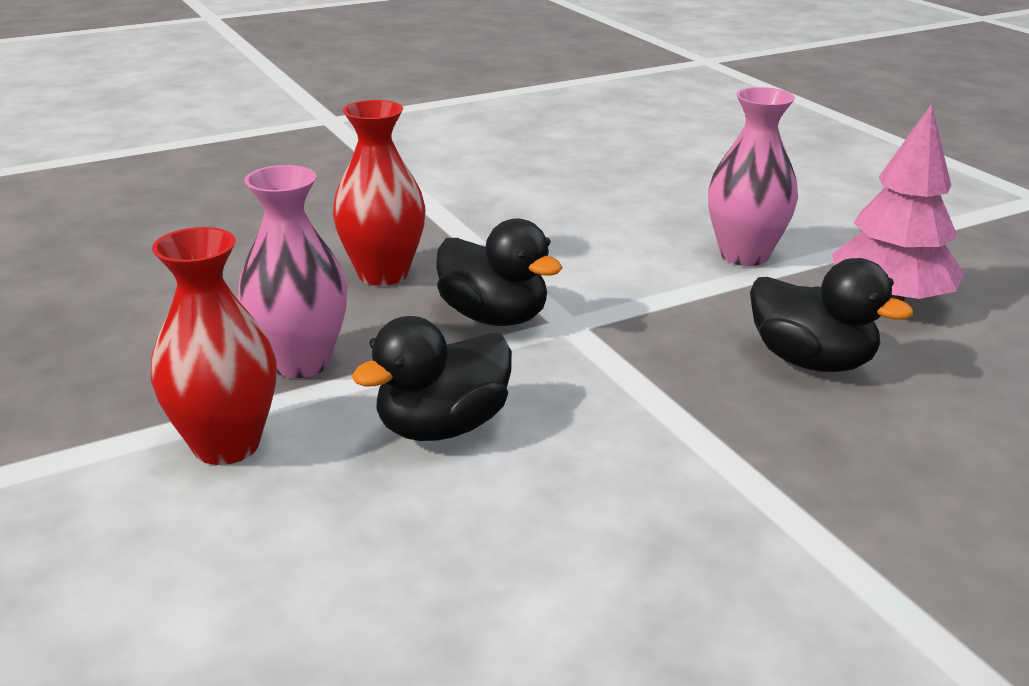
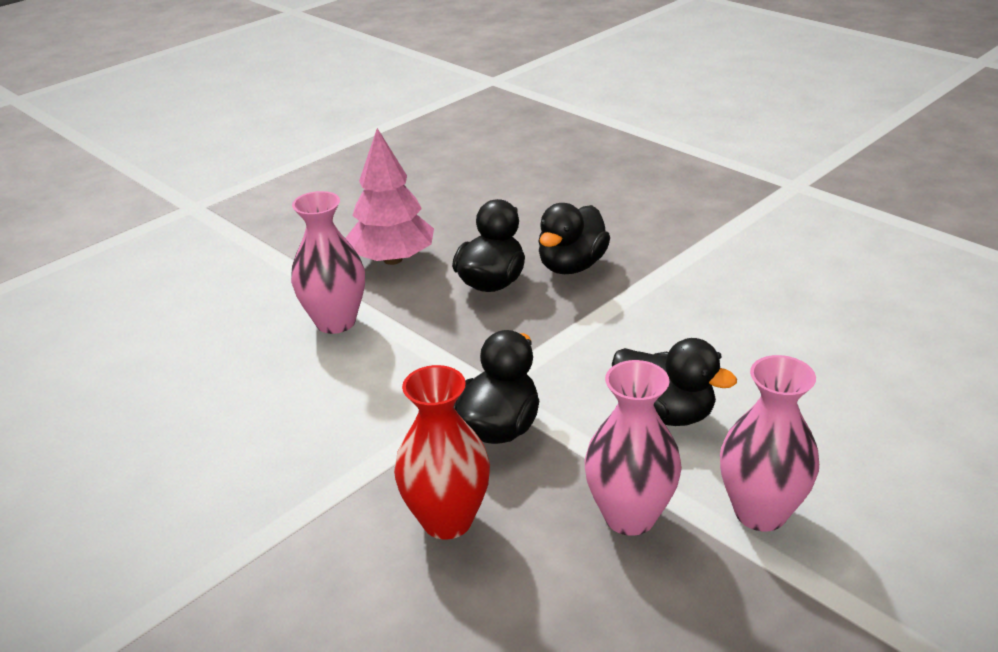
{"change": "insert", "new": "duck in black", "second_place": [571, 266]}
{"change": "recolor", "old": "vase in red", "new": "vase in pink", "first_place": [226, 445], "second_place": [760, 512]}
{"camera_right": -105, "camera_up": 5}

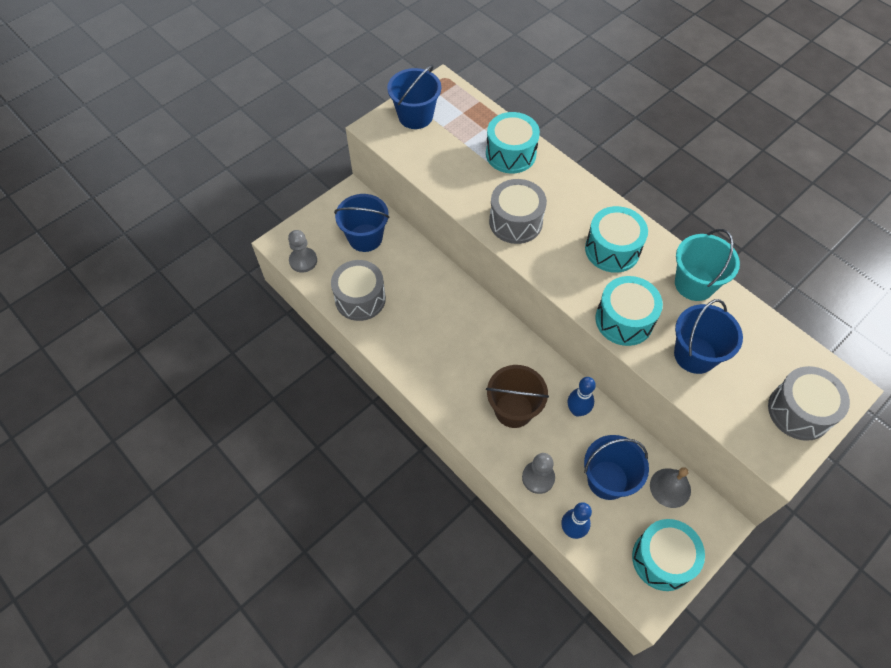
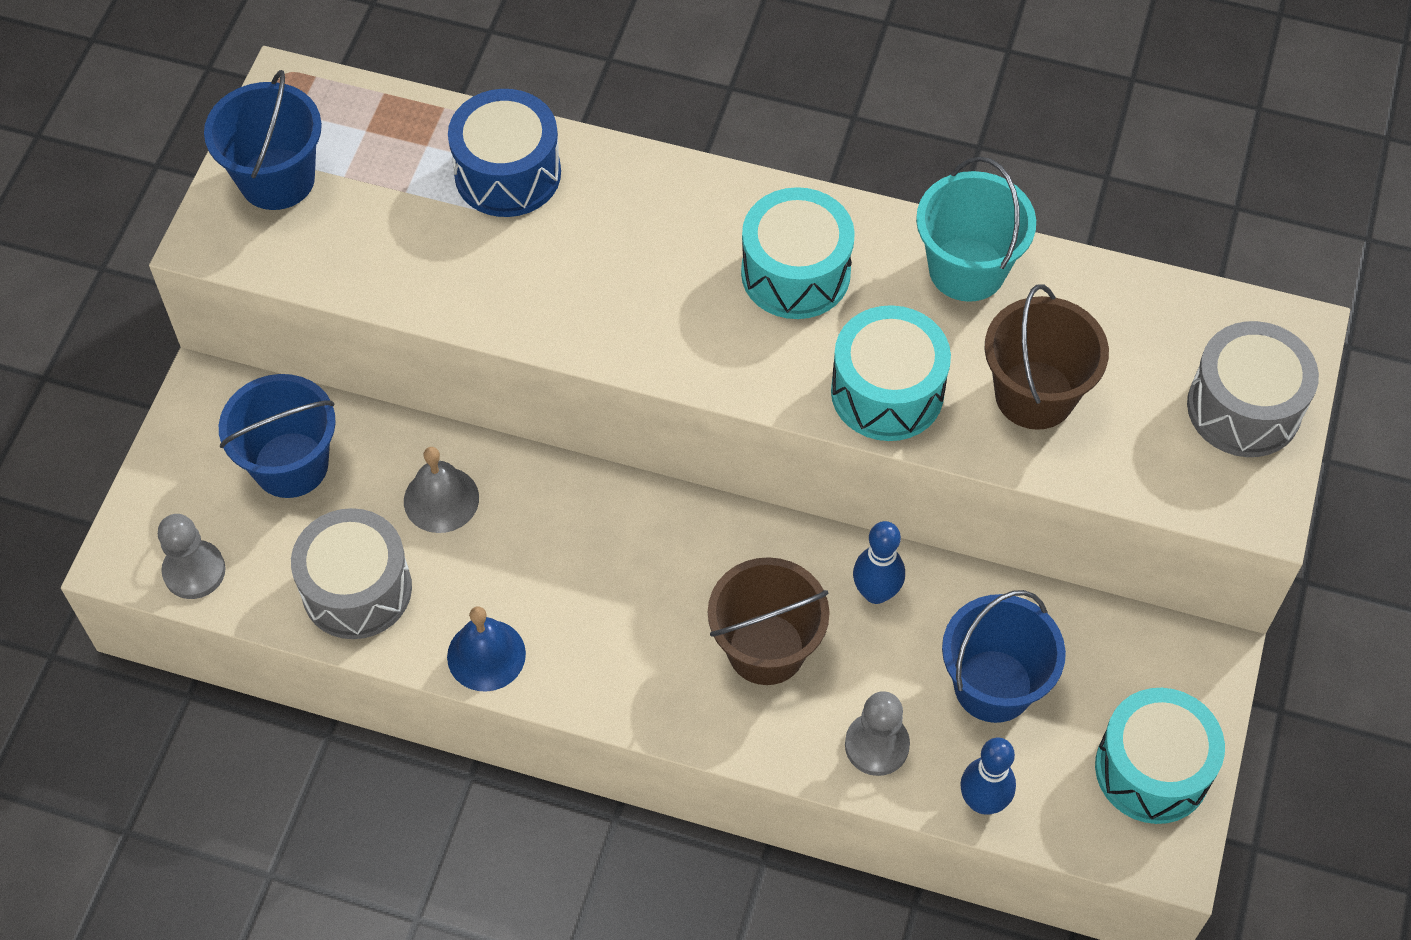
{"change": "move", "old": "bell in grey", "first_place": [670, 487], "second_place": [441, 499]}
{"change": "insert", "new": "bell in blue", "second_place": [486, 655]}
{"change": "recolor", "old": "drum in turquoise", "new": "drum in blue", "first_place": [510, 154], "second_place": [508, 173]}
{"change": "recolor", "old": "bucket in blue", "new": "bucket in brown", "first_place": [695, 355], "second_place": [1034, 395]}
{"change": "delete", "old": "drum in grey", "first_place": [515, 222]}
{"camera_right": -30, "camera_up": 0}

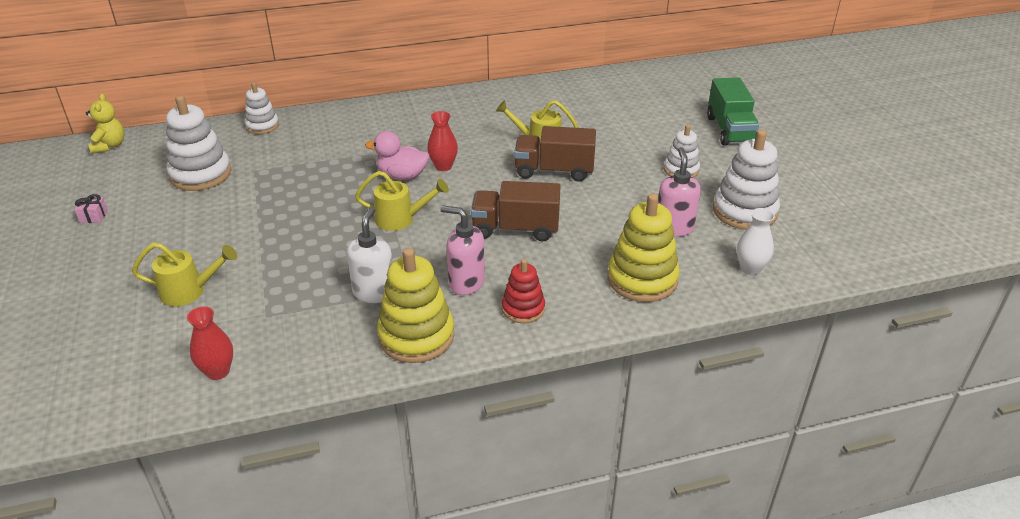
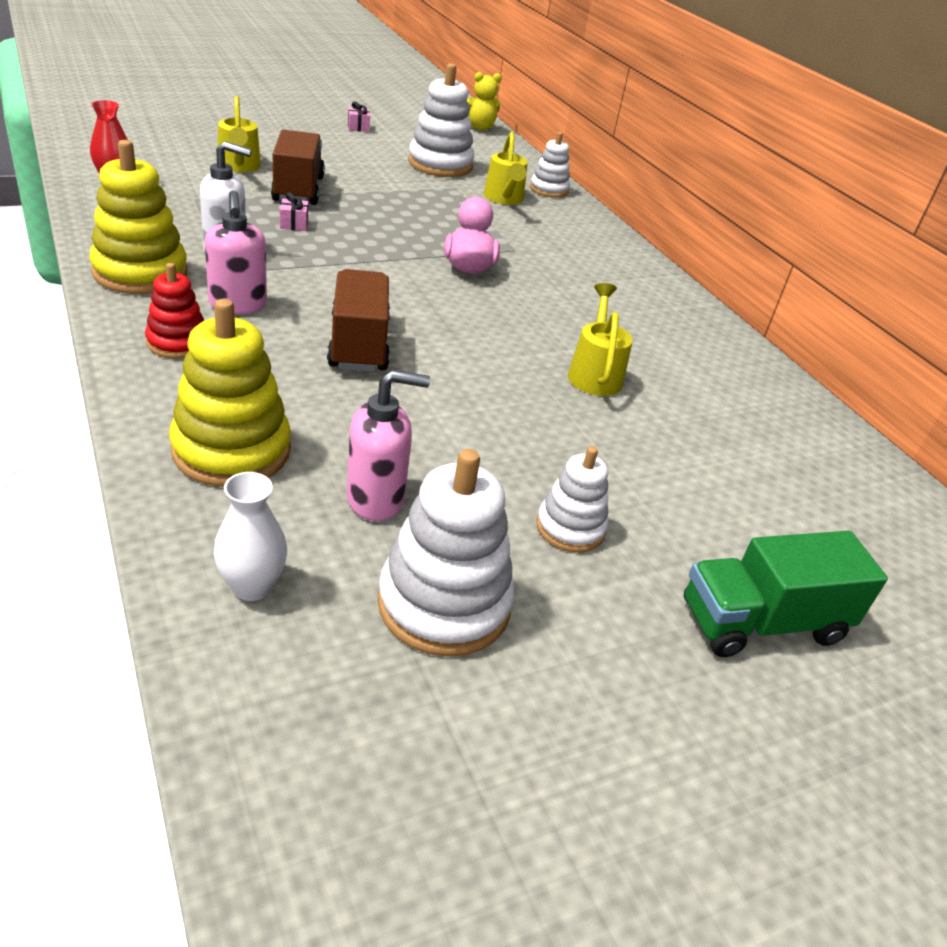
{"change": "rotate", "old": "soap dispenser in pink", "first_place": [466, 283], "second_place": [238, 305], "degrees": 150}
{"change": "move", "old": "truck in brown", "first_place": [554, 171], "second_place": [298, 189]}
{"change": "insert", "new": "gift in pink", "second_place": [294, 224]}
{"change": "move", "old": "watering can in yellow", "first_place": [400, 219], "second_place": [504, 199]}
{"change": "delete", "old": "vase in red", "first_place": [443, 166]}
{"camera_right": 75, "camera_up": 0}

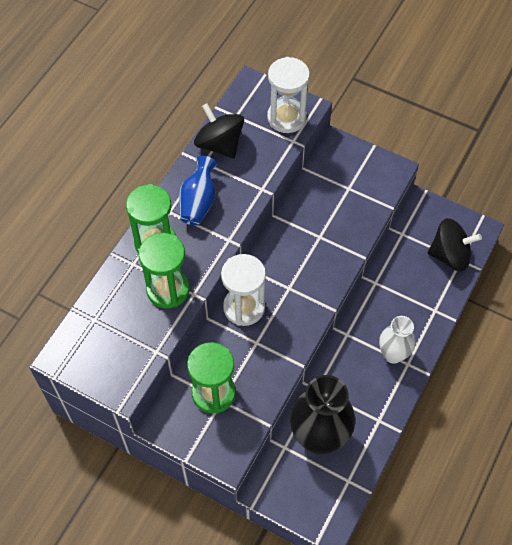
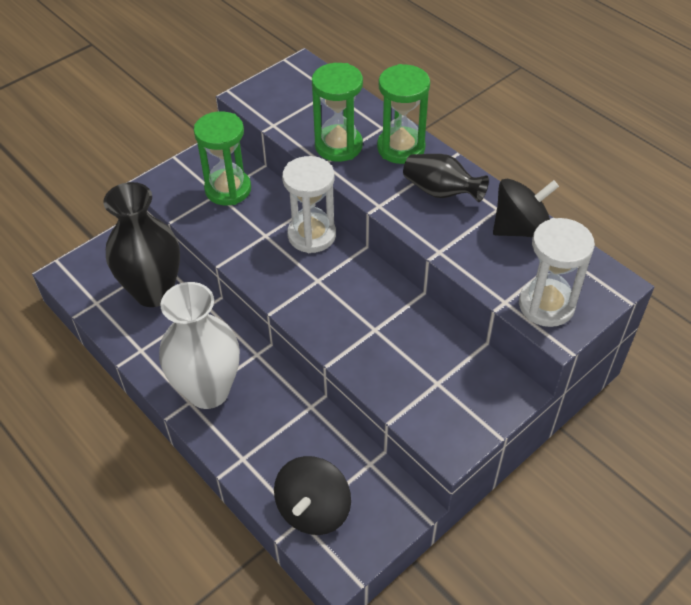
{"change": "resize", "old": "vase in white", "first_place": [393, 354], "second_place": [208, 391], "factor": 1.69}
{"change": "recolor", "old": "vase in blue", "new": "vase in black", "first_place": [198, 202], "second_place": [440, 192]}
{"camera_right": 110, "camera_up": -10}

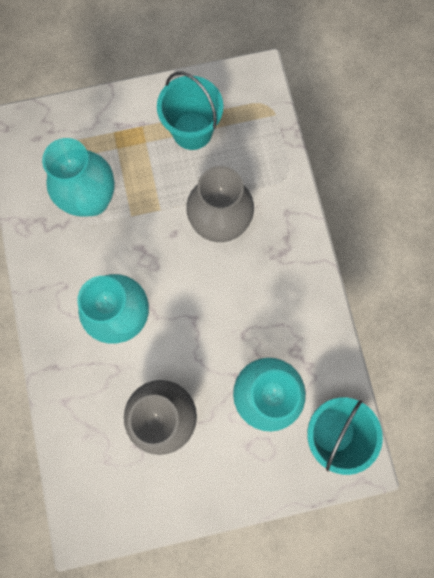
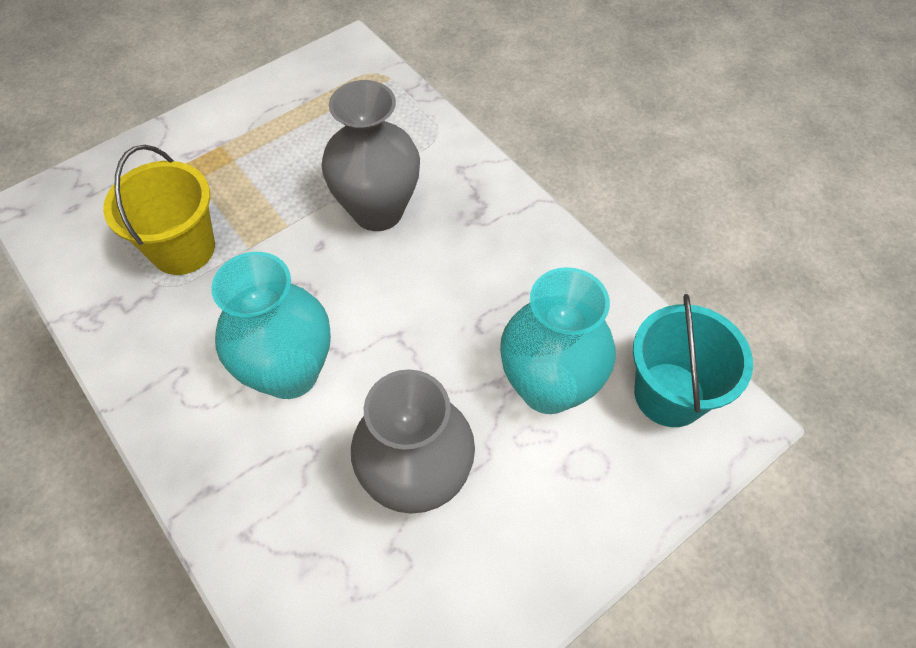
{"change": "replace", "old": "vase in turquoise", "new": "bucket in yellow", "first_place": [92, 200], "second_place": [183, 249]}
{"change": "delete", "old": "bucket in turquoise", "first_place": [192, 131]}
{"camera_right": -25, "camera_up": -20}

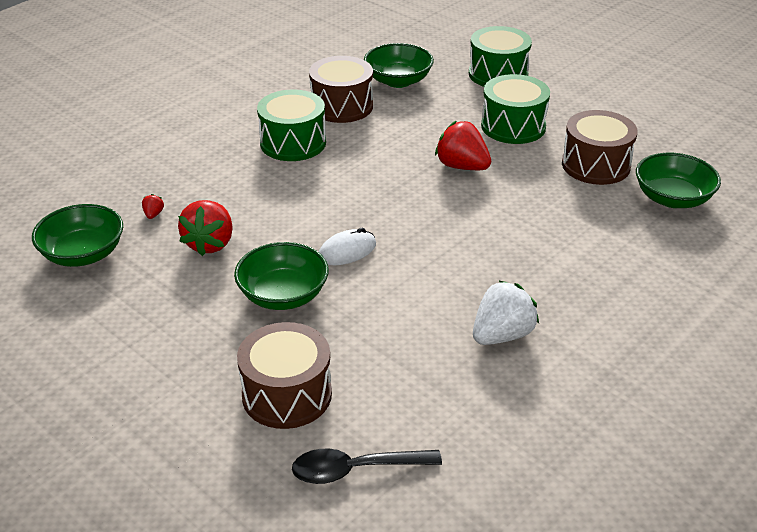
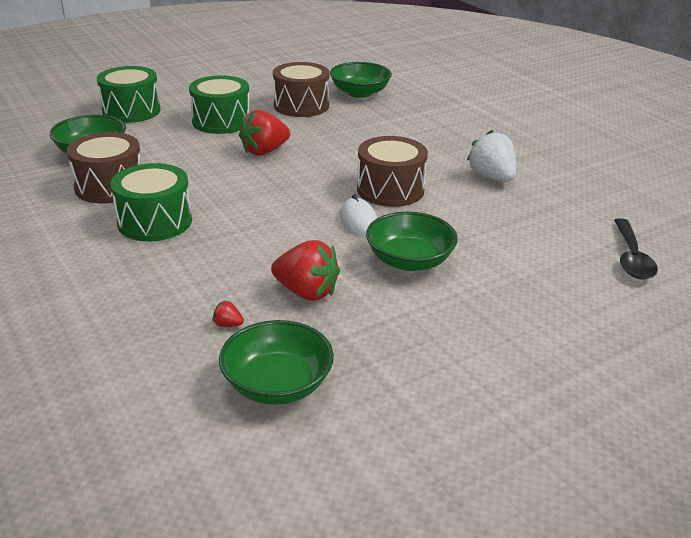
{"change": "move", "old": "drum in brown", "first_place": [287, 394], "second_place": [390, 190]}
{"camera_right": -75, "camera_up": -5}

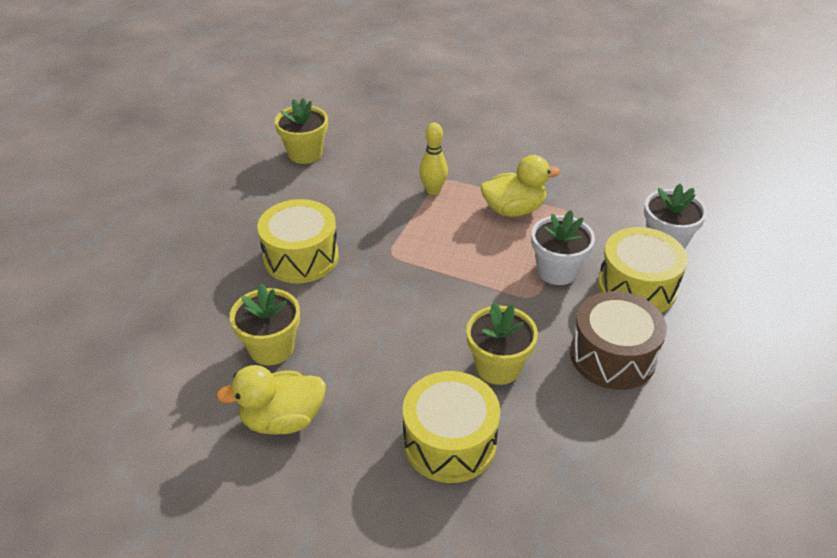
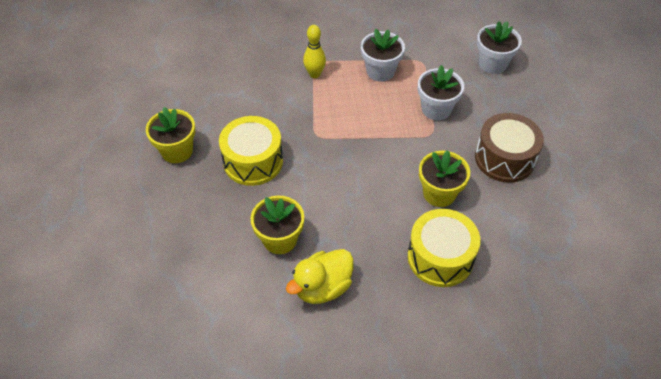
{"change": "move", "old": "flower pot in yellow", "first_place": [305, 153], "second_place": [177, 151]}
{"change": "replace", "old": "duck in yellow", "new": "flower pot in white", "first_place": [514, 209], "second_place": [380, 71]}
{"change": "delete", "old": "drum in yellow", "first_place": [637, 287]}
{"camera_right": -25, "camera_up": 10}

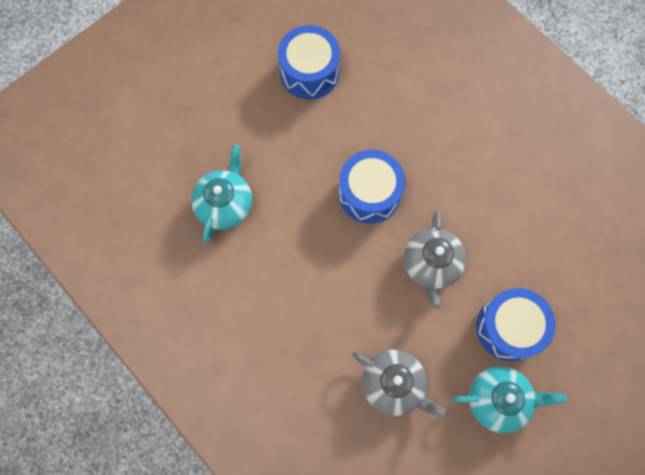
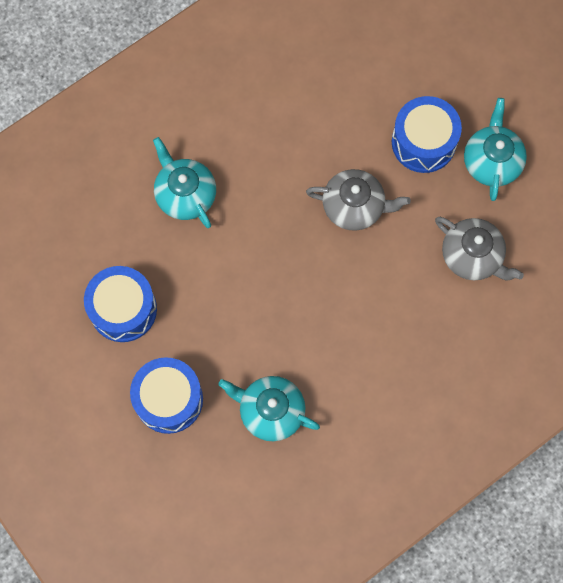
{"change": "move", "old": "drum in blue", "first_place": [369, 193], "second_place": [169, 399]}
{"change": "insert", "new": "teapot in turquoise", "second_place": [185, 194]}
{"change": "rotate", "old": "teapot in grey", "first_place": [394, 384], "second_place": [472, 256], "degrees": 90}
{"camera_right": -85, "camera_up": 0}

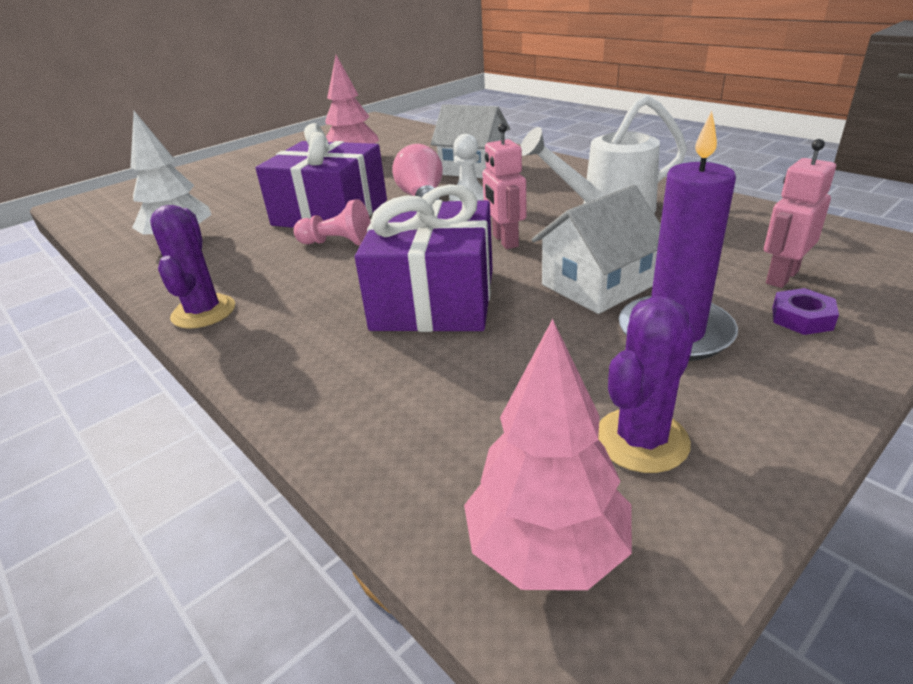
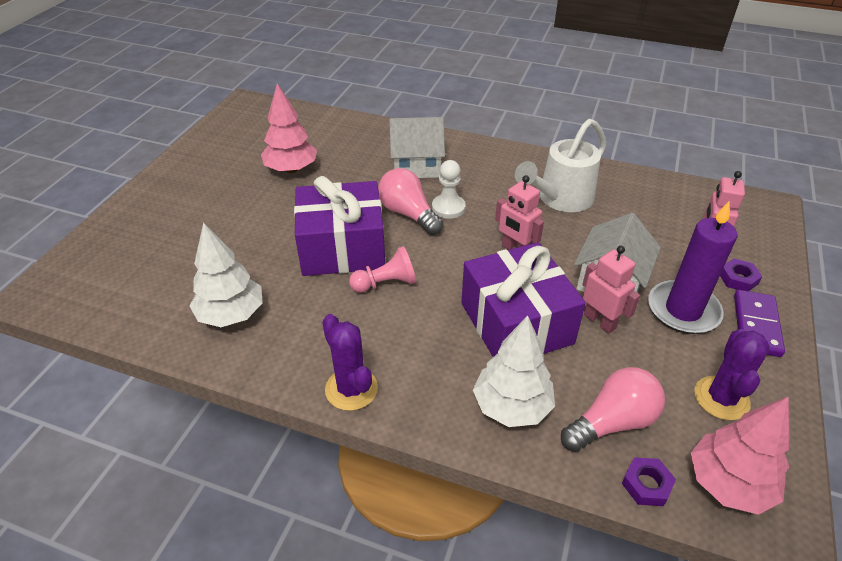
{"change": "insert", "new": "tree in white", "second_place": [512, 406]}
{"change": "insert", "new": "light bulb in pink", "second_place": [612, 422]}
{"change": "insert", "new": "robot in pink", "second_place": [600, 321]}
{"change": "insert", "new": "nut in purple", "second_place": [646, 485]}
{"change": "insert", "new": "domino in purple", "second_place": [756, 325]}
{"camera_right": -30, "camera_up": 10}

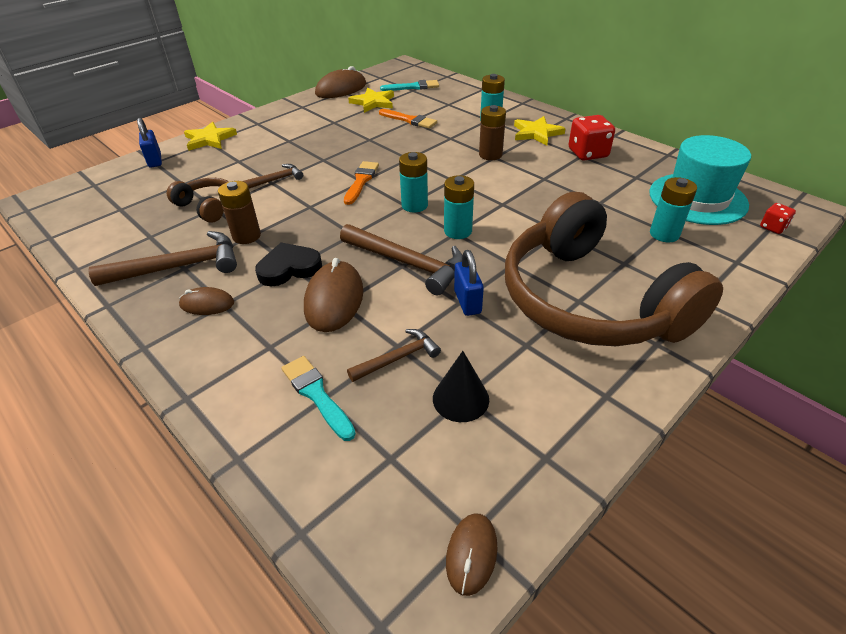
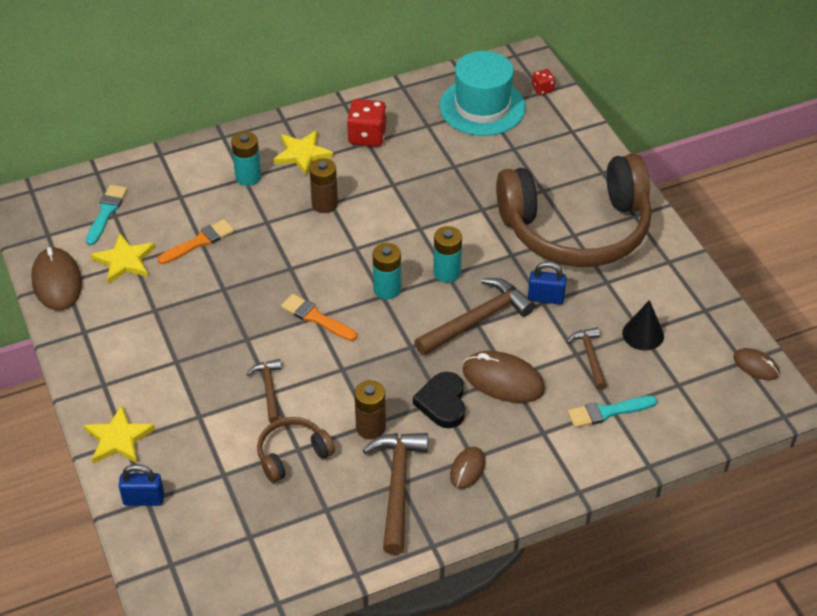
{"change": "delete", "old": "battery in turquoise", "first_place": [664, 234]}
{"camera_right": -70, "camera_up": 5}

